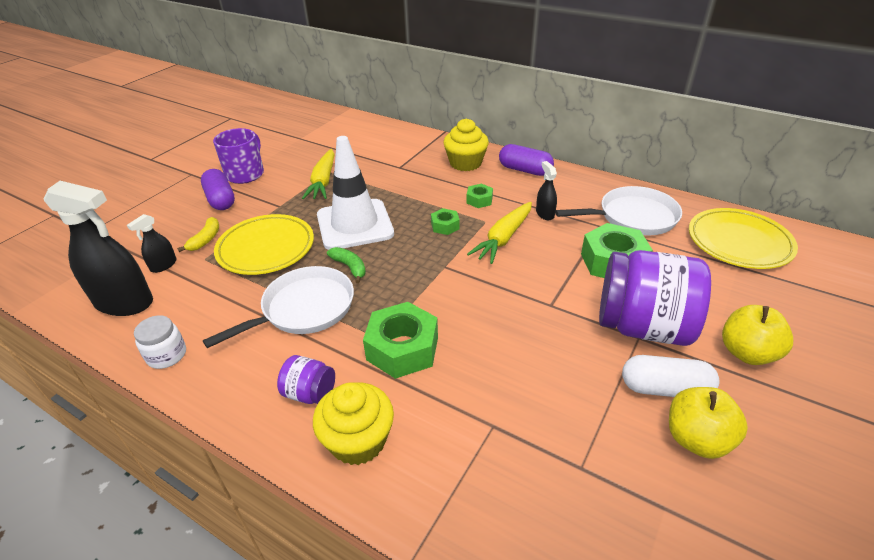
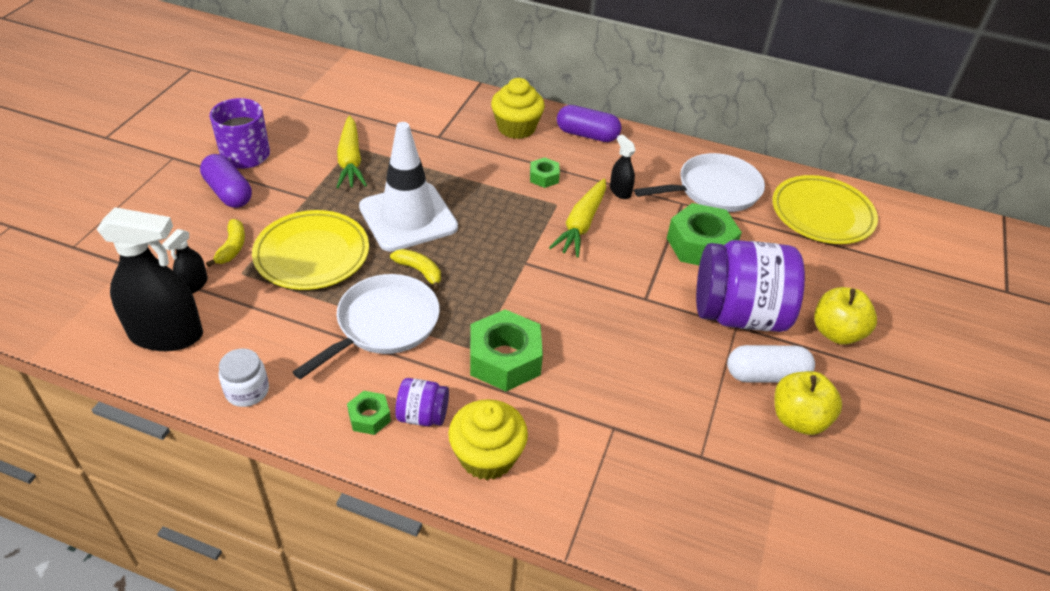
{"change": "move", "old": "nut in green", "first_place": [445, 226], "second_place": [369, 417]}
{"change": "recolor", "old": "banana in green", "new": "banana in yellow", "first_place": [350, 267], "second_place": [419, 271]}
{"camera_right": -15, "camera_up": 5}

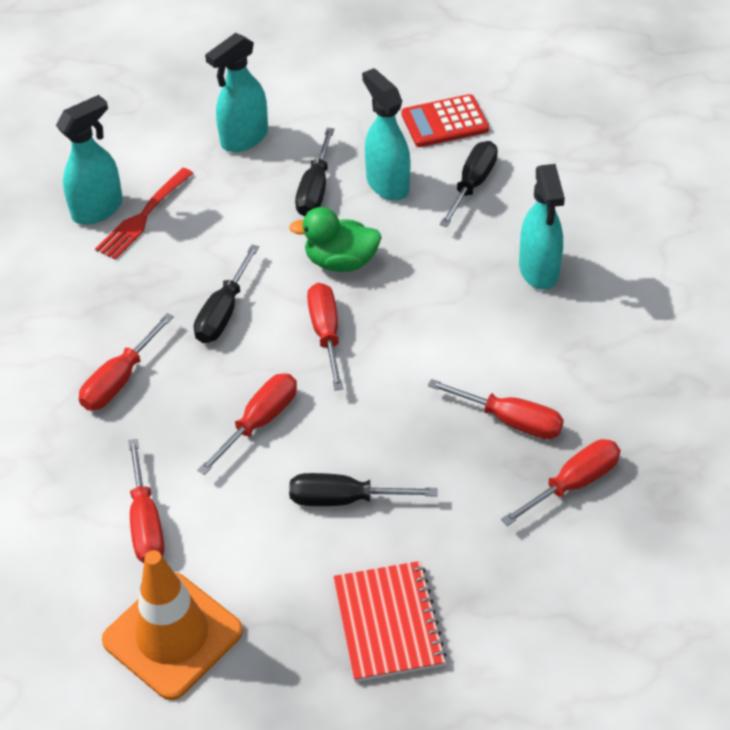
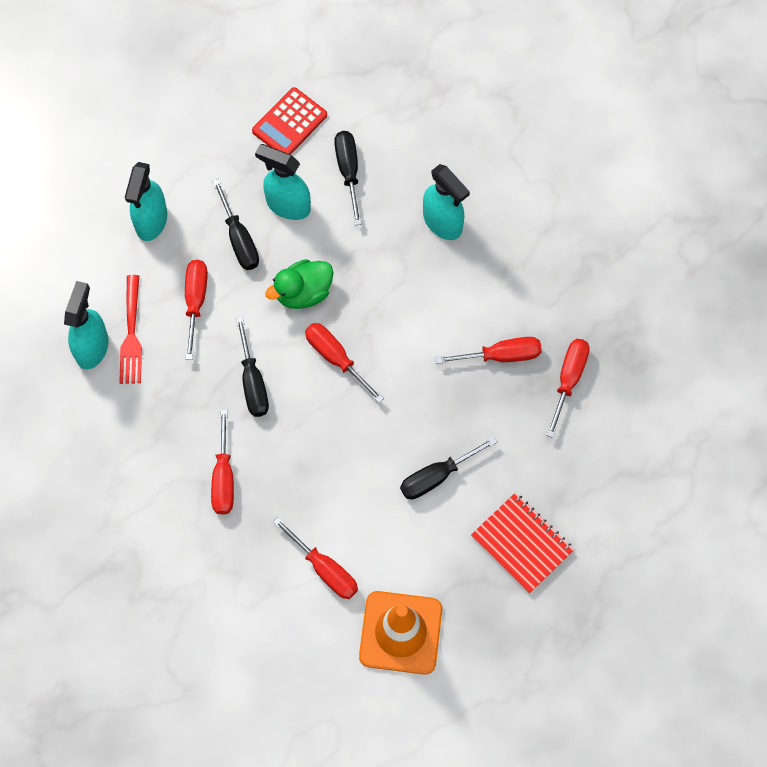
{"change": "move", "old": "screwdriver in red", "first_place": [259, 422], "second_place": [195, 302]}
{"camera_right": -35, "camera_up": 20}

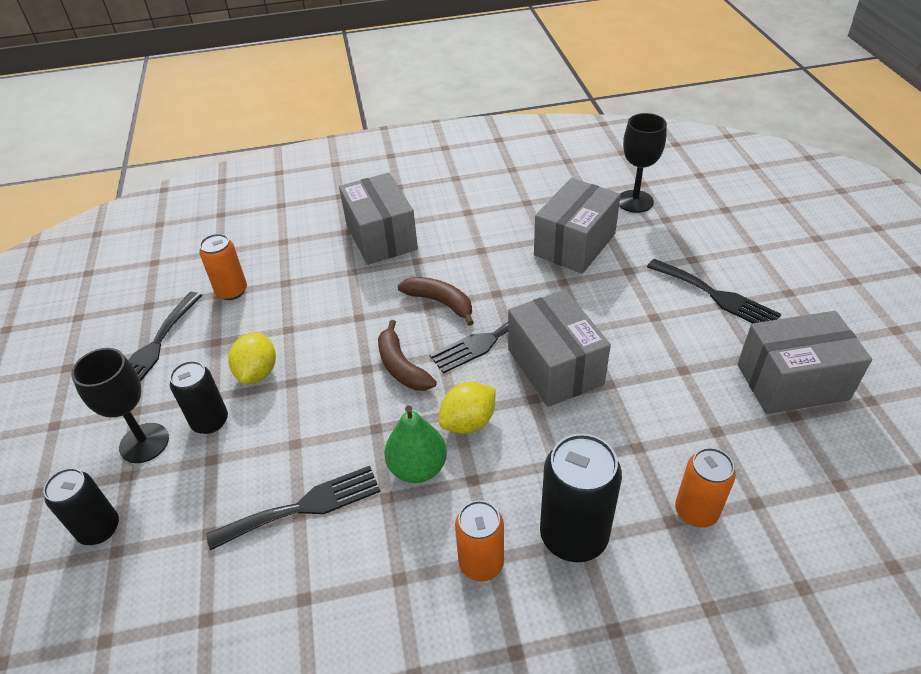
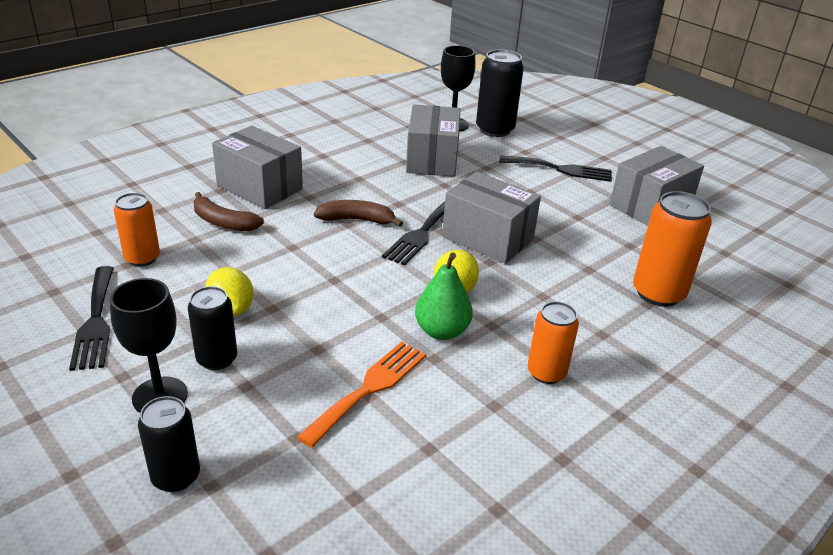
{"change": "move", "old": "banana in brown", "first_place": [401, 366], "second_place": [223, 222]}
{"change": "recolor", "old": "fork in black", "new": "fork in orange", "first_place": [304, 507], "second_place": [369, 388]}
{"change": "move", "old": "can in black", "first_place": [573, 535], "second_place": [495, 130]}
{"change": "resize", "old": "can in orange", "first_place": [696, 511], "second_place": [658, 293], "factor": 1.55}
{"camera_right": -35, "camera_up": -10}

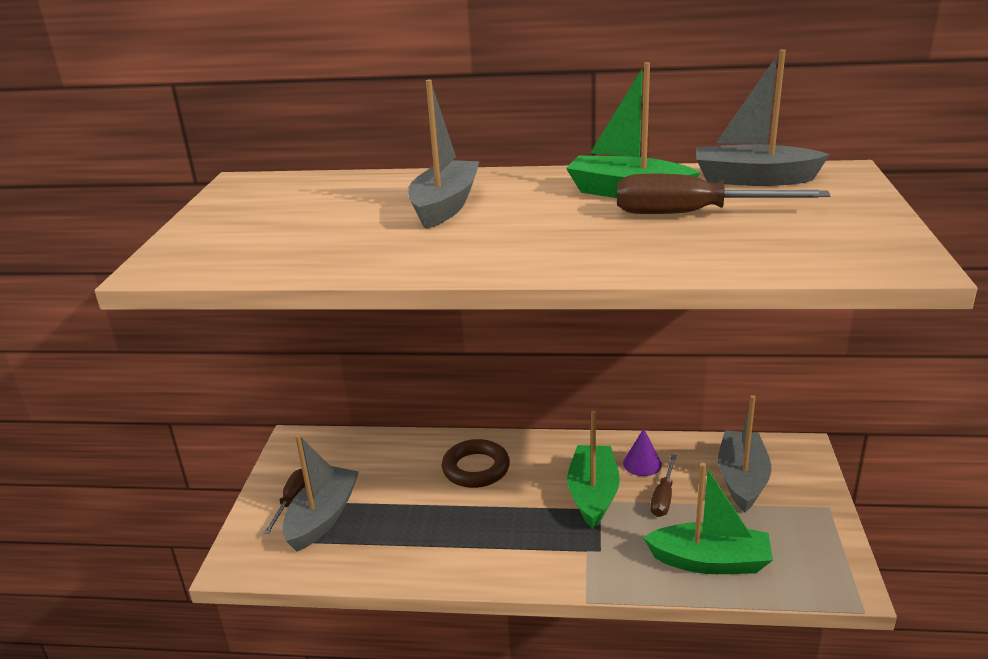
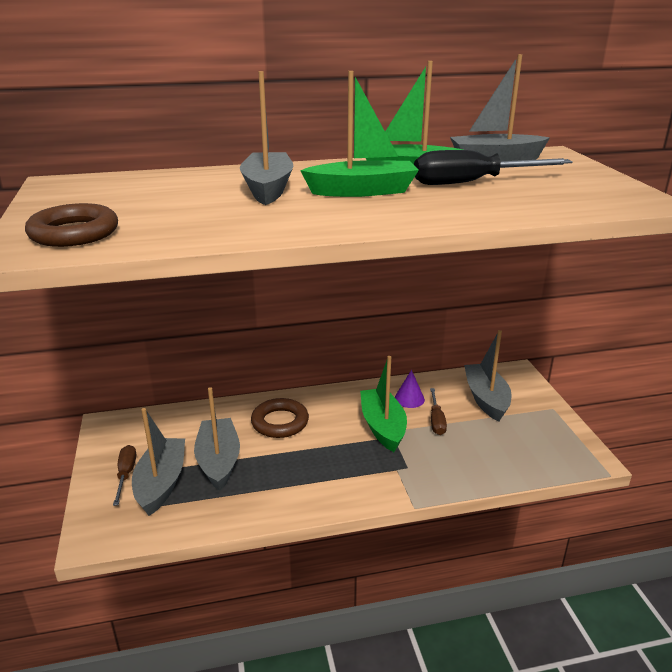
{"change": "insert", "new": "ring in brown", "second_place": [74, 233]}
{"change": "insert", "new": "boat in grey", "second_place": [218, 461]}
{"change": "move", "old": "boat in green", "first_place": [710, 561], "second_place": [362, 191]}
{"change": "recolor", "old": "screwdriver in brown", "new": "screwdriver in black", "first_place": [692, 214], "second_place": [472, 182]}
{"camera_right": -20, "camera_up": 0}

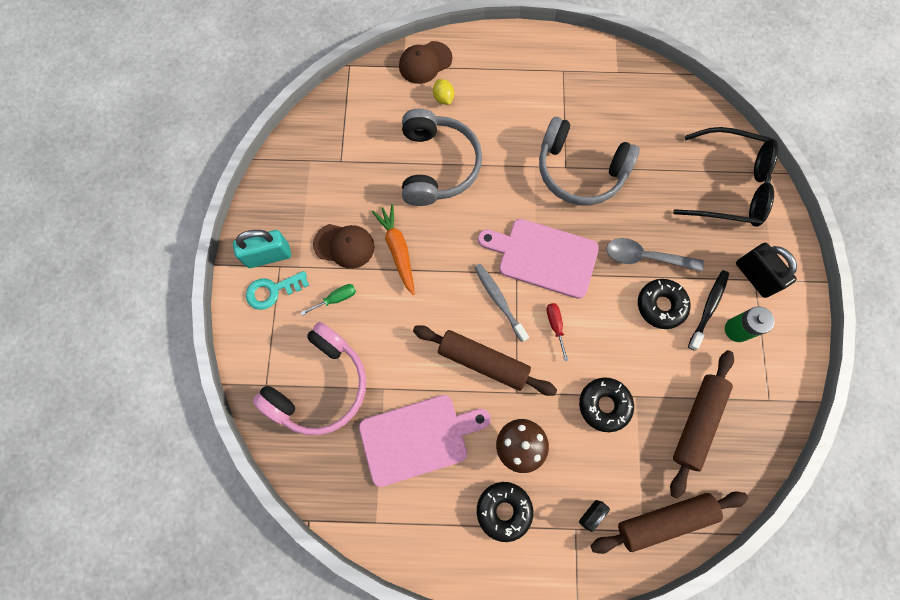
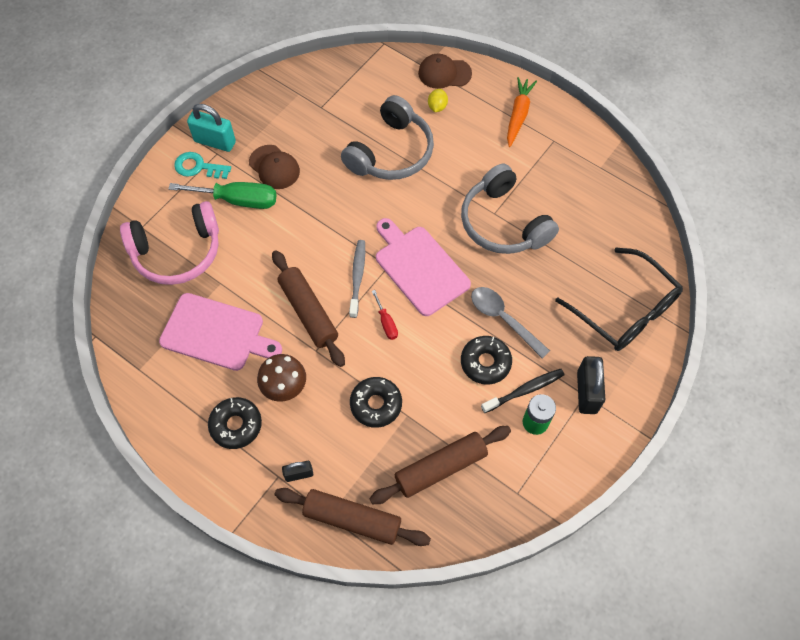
{"change": "resize", "old": "screwdriver in green", "first_place": [336, 299], "second_place": [238, 200], "factor": 2.02}
{"change": "rotate", "old": "screwdriver in red", "first_place": [555, 326], "second_place": [386, 323], "degrees": 135}
{"change": "move", "old": "carrot in orange", "first_place": [398, 250], "second_place": [518, 115]}
{"camera_right": 35, "camera_up": -10}

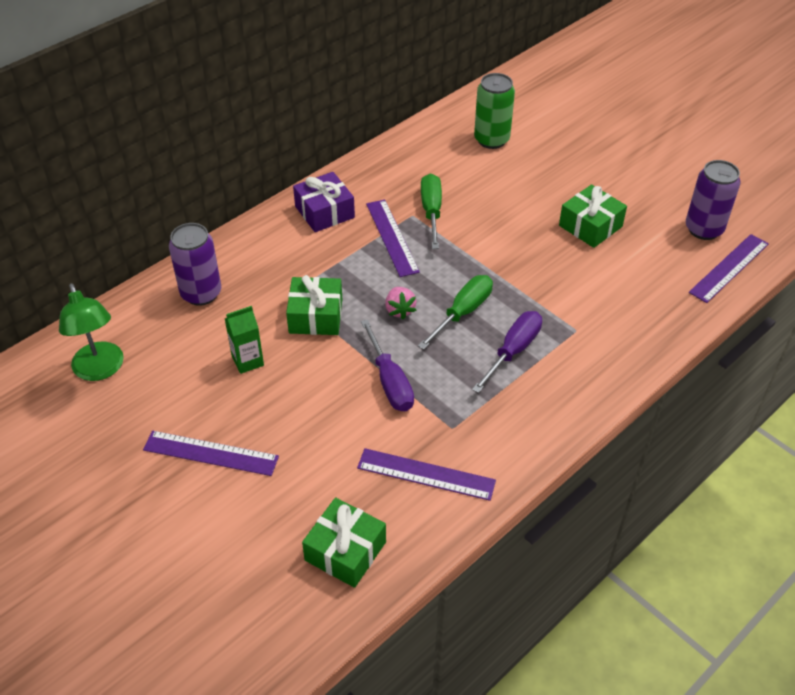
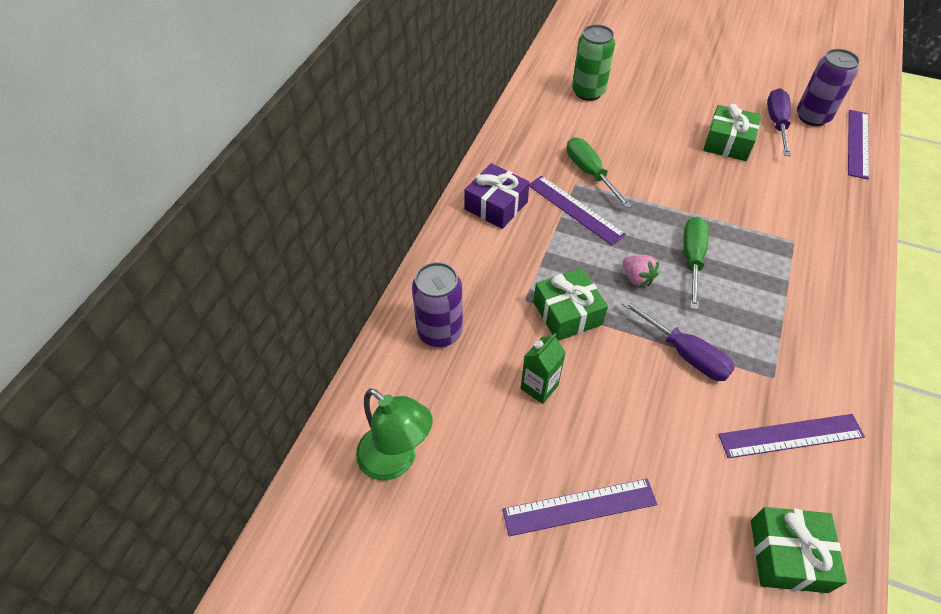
{"change": "move", "old": "screwdriver in purple", "first_place": [513, 351], "second_place": [776, 123]}
{"camera_right": -25, "camera_up": 5}

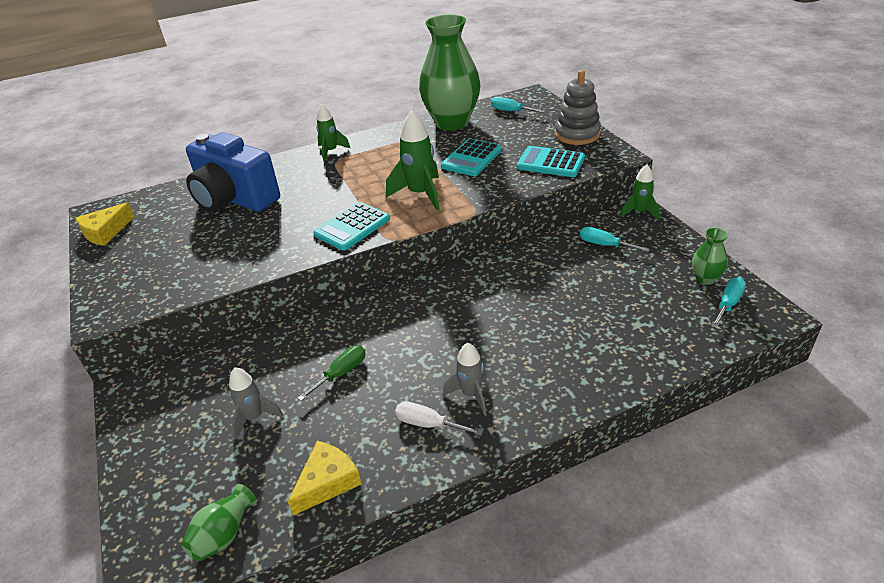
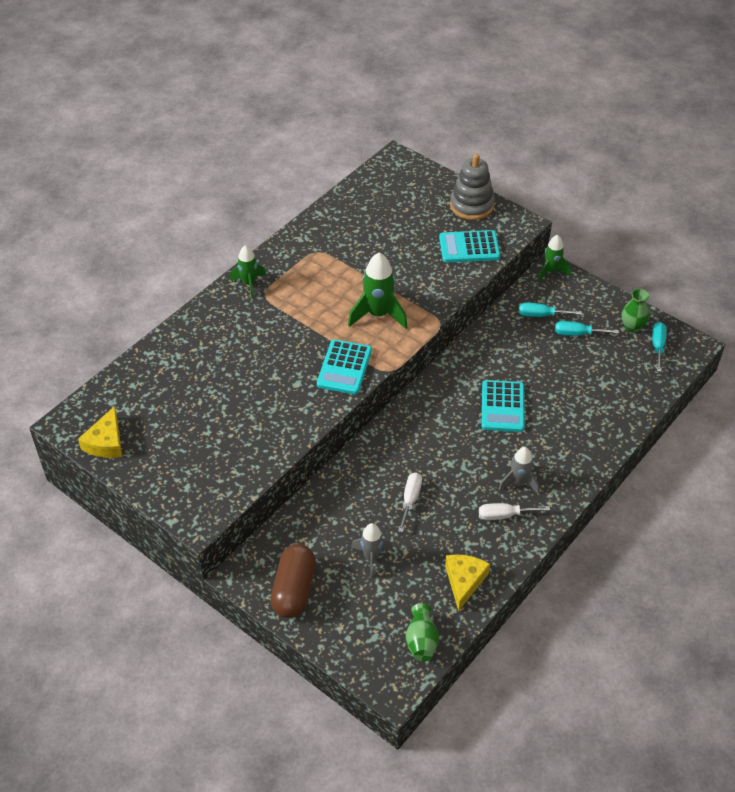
{"change": "insert", "new": "capsule in brown", "second_place": [294, 590]}
{"change": "recolor", "old": "screwdriver in green", "new": "screwdriver in white", "first_place": [341, 373], "second_place": [410, 500]}
{"change": "move", "old": "calculator in turquoise", "first_place": [471, 158], "second_place": [502, 406]}
{"change": "move", "old": "screwdriver in turquoise", "first_place": [511, 111], "second_place": [577, 334]}
{"change": "delete", "old": "camera in blue", "first_place": [235, 199]}
{"change": "delete", "old": "vase in green", "first_place": [452, 122]}
{"camera_right": -30, "camera_up": 10}

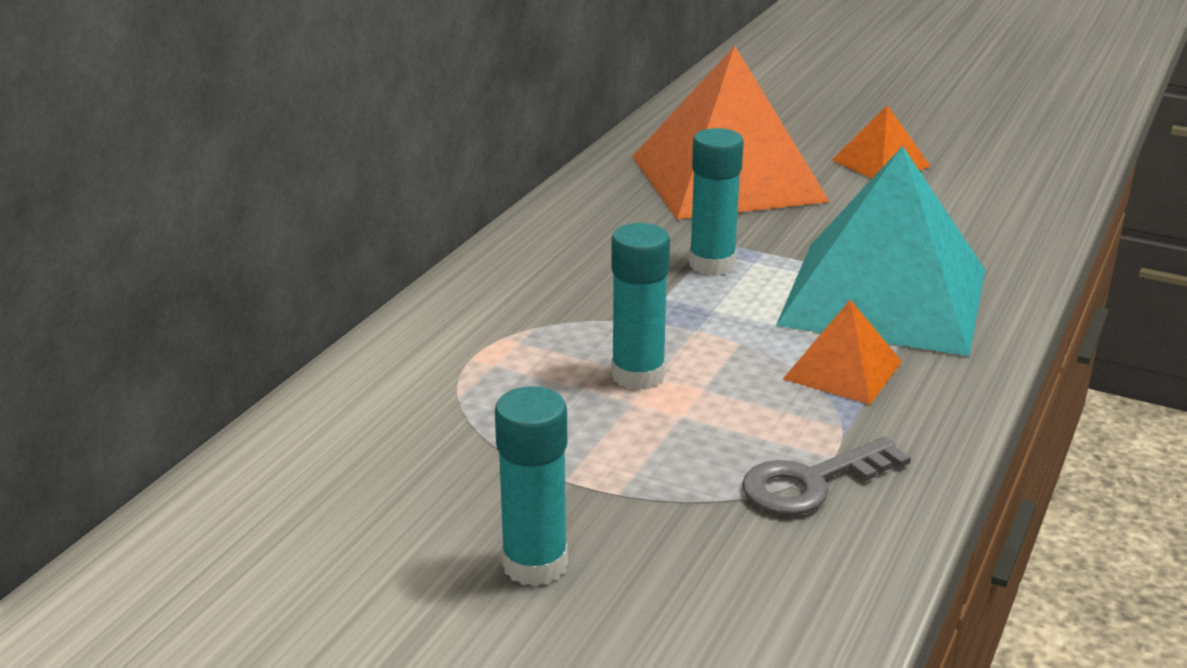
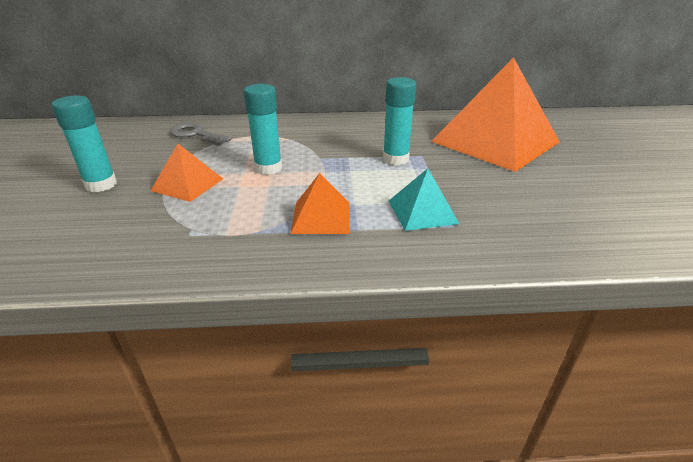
{"change": "move", "old": "pyramid in orange", "first_place": [880, 163], "second_place": [187, 184]}
{"change": "move", "old": "key in grey", "first_place": [812, 482], "second_place": [196, 134]}
{"change": "resize", "old": "pyramid in turquoise", "first_place": [884, 296], "second_place": [422, 212], "factor": 0.46}
{"camera_right": 60, "camera_up": 5}

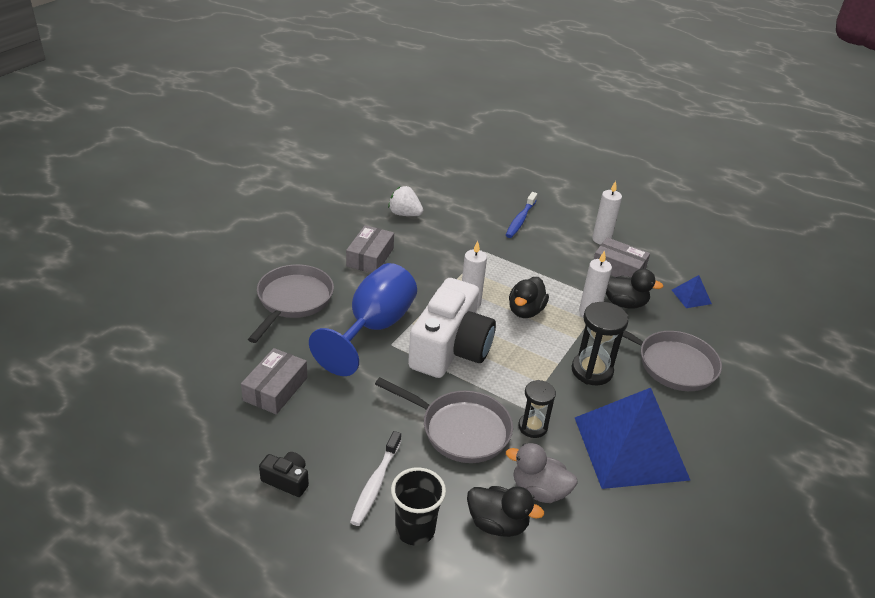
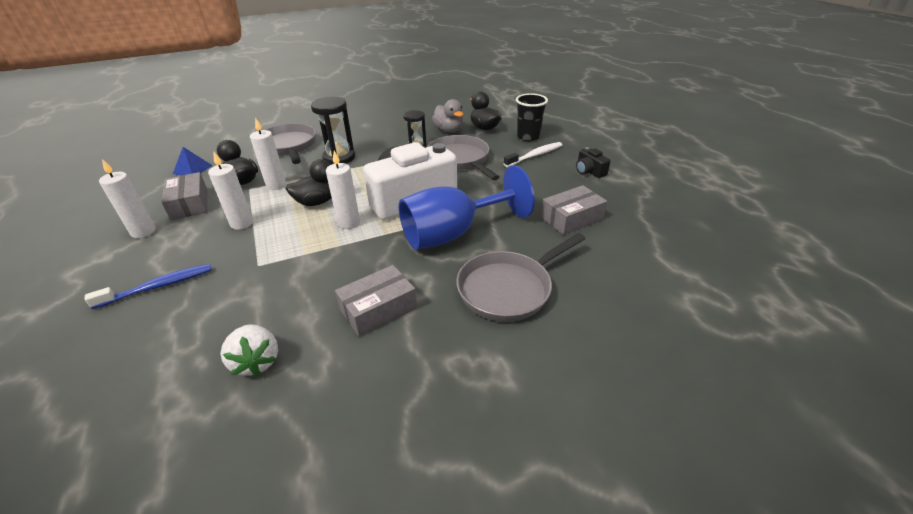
{"change": "insert", "new": "candle in white", "second_place": [242, 223]}
{"change": "delete", "old": "pyramid in blue", "first_place": [630, 448]}
{"camera_right": -140, "camera_up": 0}

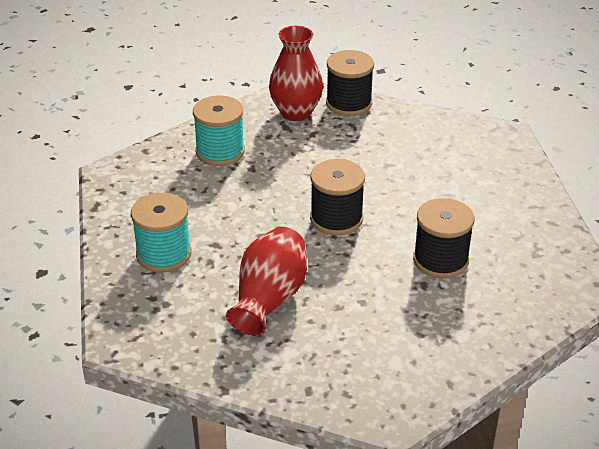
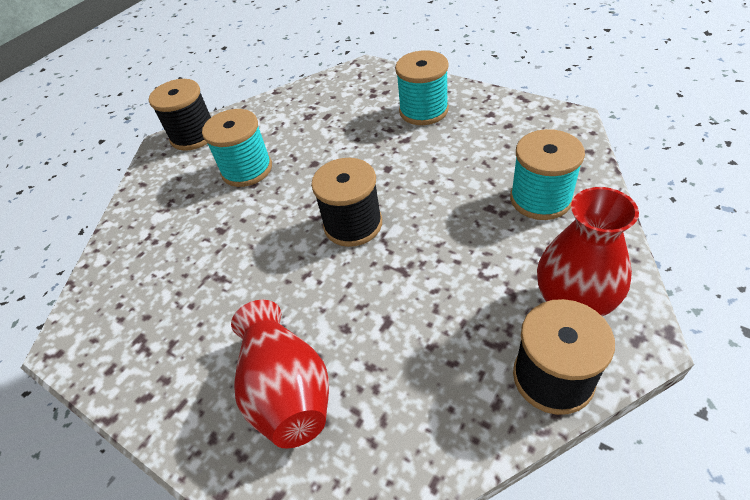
{"change": "move", "old": "spool in black", "first_place": [440, 260], "second_place": [194, 135]}
{"change": "insert", "new": "spool in turquoise", "second_place": [247, 169]}
{"change": "move", "old": "vase in red", "first_place": [269, 299], "second_place": [287, 390]}
{"camera_right": 140, "camera_up": 10}

